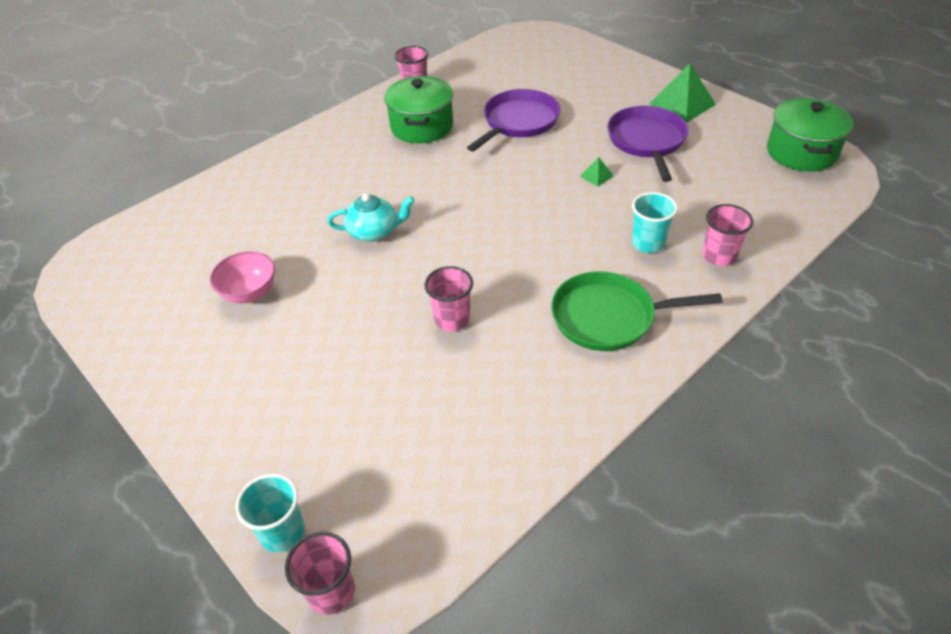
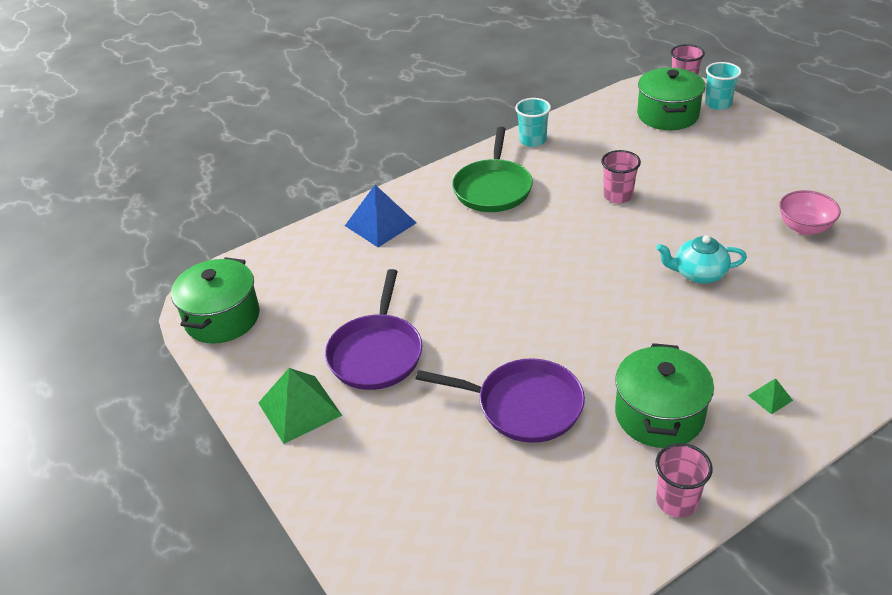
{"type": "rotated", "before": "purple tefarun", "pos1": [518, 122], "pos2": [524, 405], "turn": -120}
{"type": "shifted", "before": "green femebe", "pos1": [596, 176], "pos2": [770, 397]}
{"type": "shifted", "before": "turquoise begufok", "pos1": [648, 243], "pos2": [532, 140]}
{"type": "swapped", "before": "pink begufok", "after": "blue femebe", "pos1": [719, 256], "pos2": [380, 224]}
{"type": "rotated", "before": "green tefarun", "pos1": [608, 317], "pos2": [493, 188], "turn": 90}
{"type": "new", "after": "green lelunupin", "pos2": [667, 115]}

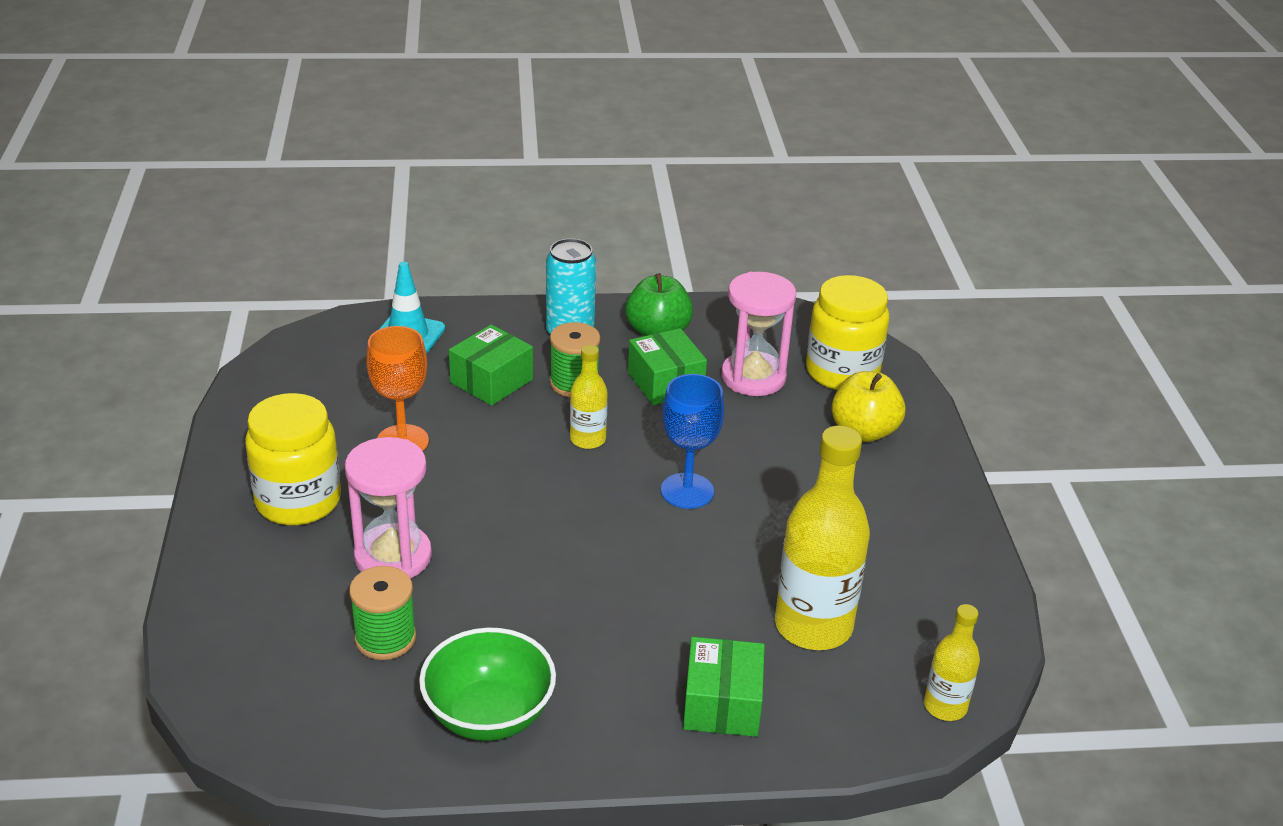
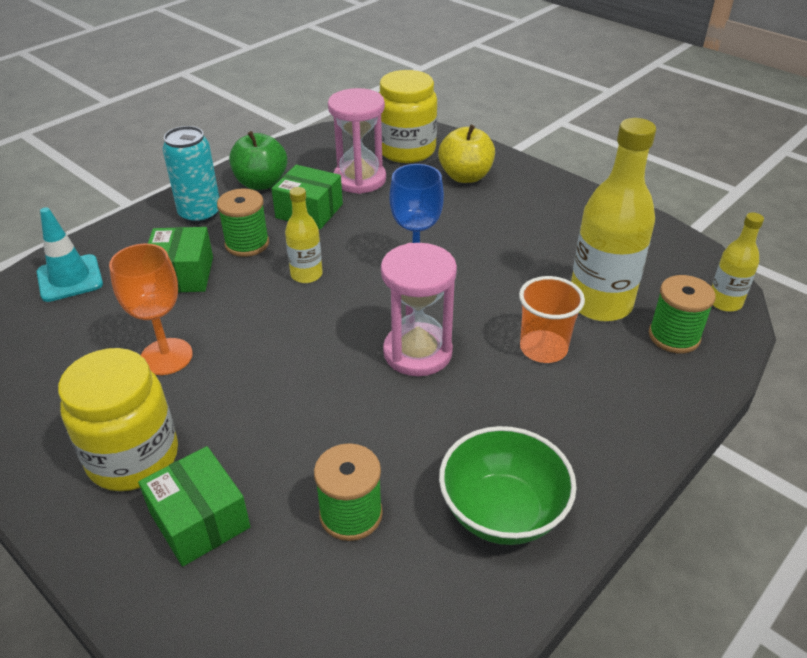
{"type": "shifted", "before": "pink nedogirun", "pos1": [393, 557], "pos2": [417, 352]}
{"type": "shifted", "before": "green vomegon", "pos1": [722, 704], "pos2": [199, 520]}
{"type": "new", "after": "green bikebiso", "pos2": [674, 336]}
{"type": "new", "after": "orange begufok", "pos2": [543, 348]}

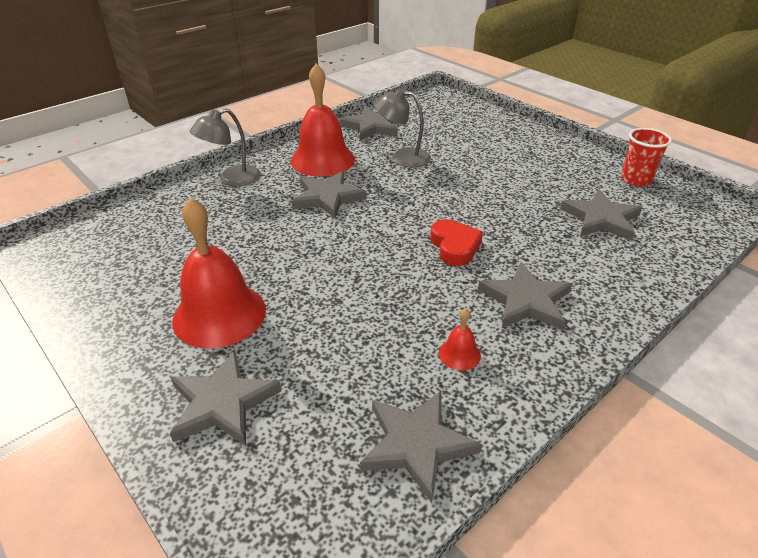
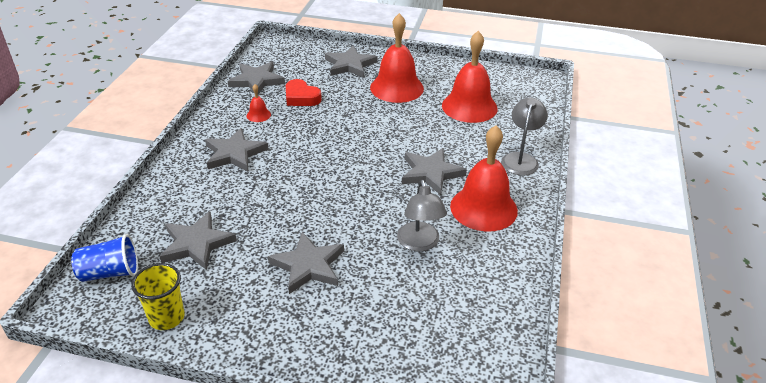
{"type": "rotated", "before": "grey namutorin", "pos1": [402, 157], "pos2": [420, 243], "turn": 105}
{"type": "shifted", "before": "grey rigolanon", "pos1": [372, 127], "pos2": [308, 265]}
{"type": "repainted", "before": "red begufok", "after": "yellow begufok", "pos1": [636, 180], "pos2": [167, 317]}
{"type": "shifted", "before": "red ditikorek", "pos1": [454, 246], "pos2": [301, 97]}
{"type": "new", "after": "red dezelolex", "pos2": [469, 107]}
{"type": "new", "after": "blue begufok", "pos2": [110, 273]}

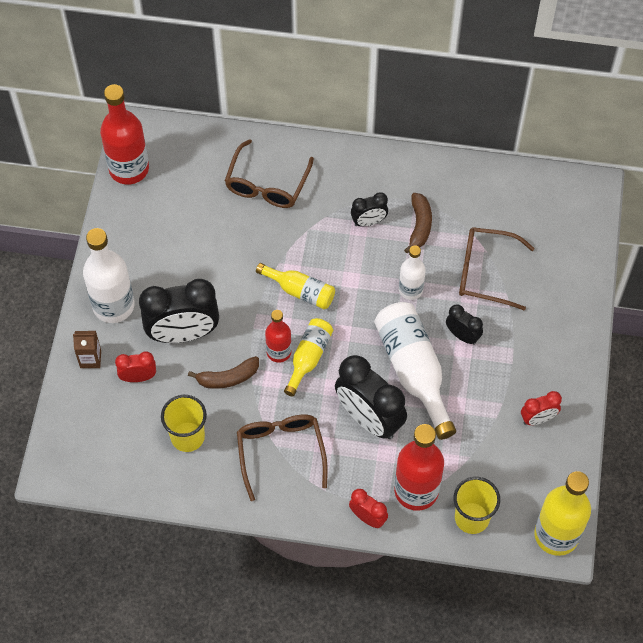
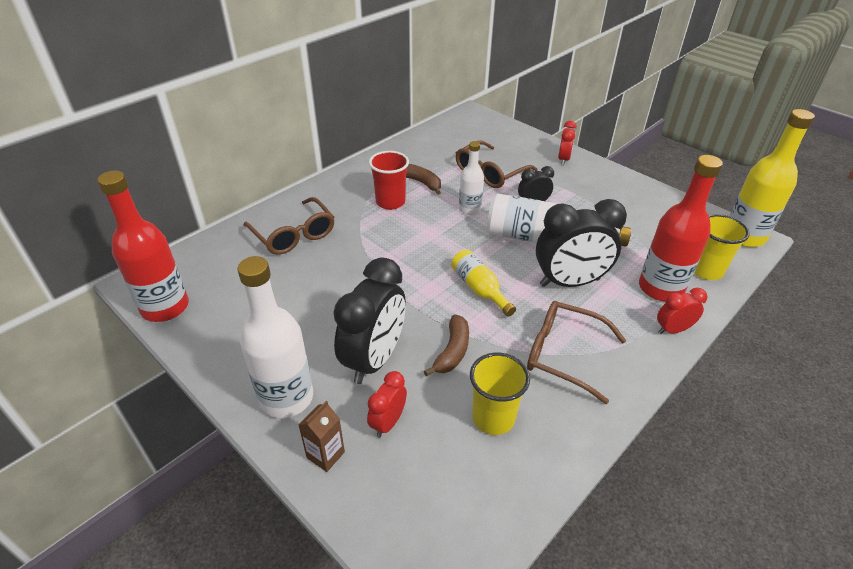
{"type": "swapped", "before": "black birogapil", "after": "red begufok", "pos1": [369, 222], "pos2": [390, 202]}
{"type": "gone", "before": "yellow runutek", "pos1": [300, 291]}
{"type": "gone", "before": "red runutek", "pos1": [279, 352]}
{"type": "shifted", "before": "red birogapil", "pos1": [538, 419], "pos2": [563, 159]}

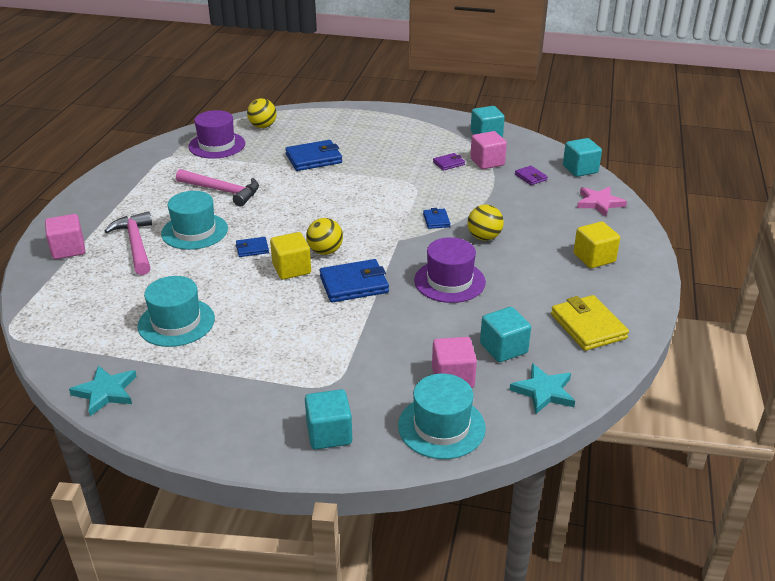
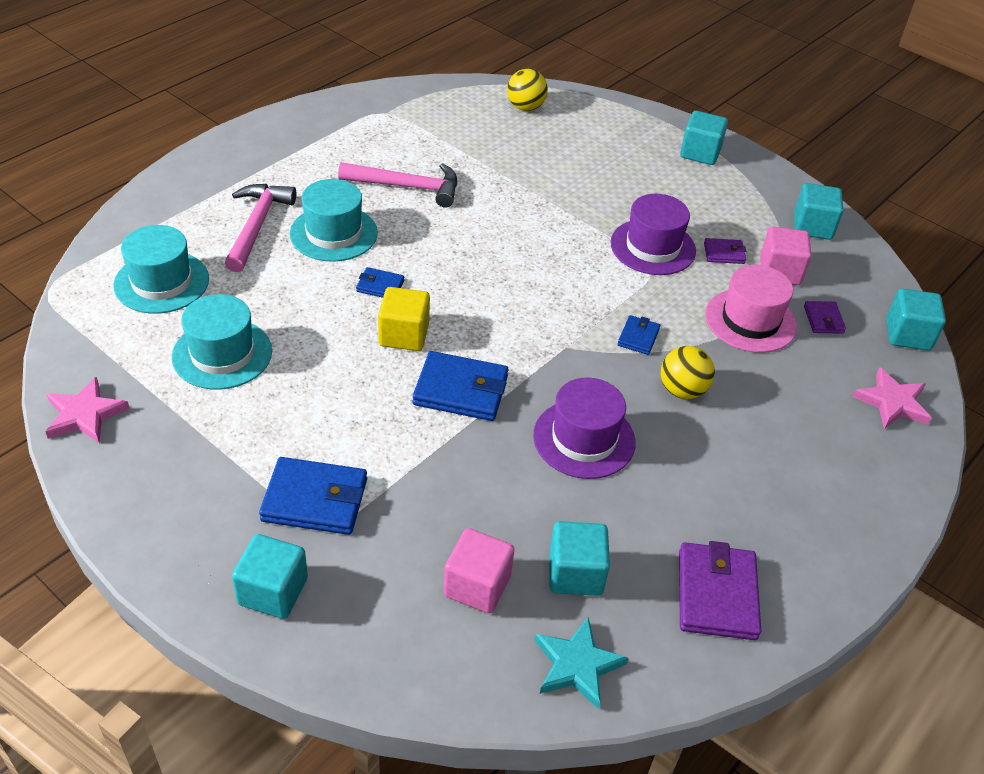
{"type": "shifted", "before": "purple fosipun", "pos1": [217, 145], "pos2": [653, 247]}
{"type": "shifted", "before": "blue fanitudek", "pos1": [314, 159], "pos2": [315, 500]}
{"type": "rotated", "before": "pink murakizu", "pos1": [222, 191], "pos2": [407, 187], "turn": -45}
{"type": "gone", "before": "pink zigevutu", "pos1": [68, 249]}
{"type": "gone", "before": "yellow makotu", "pos1": [325, 251]}
{"type": "gone", "before": "yellow zigevutu", "pos1": [594, 258]}
{"type": "repainted", "before": "yellow fanitudek", "after": "purple fanitudek", "pos1": [588, 326], "pos2": [717, 594]}
{"type": "repainted", "before": "turquoise rigolanon", "after": "pink rigolanon", "pos1": [106, 392], "pos2": [85, 414]}
{"type": "shifted", "before": "turquoise fosipun", "pos1": [441, 426], "pos2": [161, 282]}
{"type": "new", "after": "turquoise zigevutu", "pos2": [700, 153]}
{"type": "new", "after": "pink fosipun", "pos2": [750, 320]}

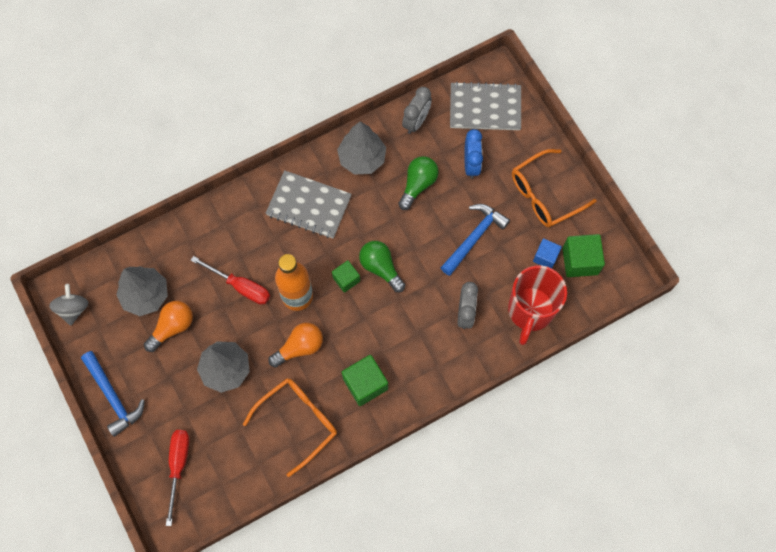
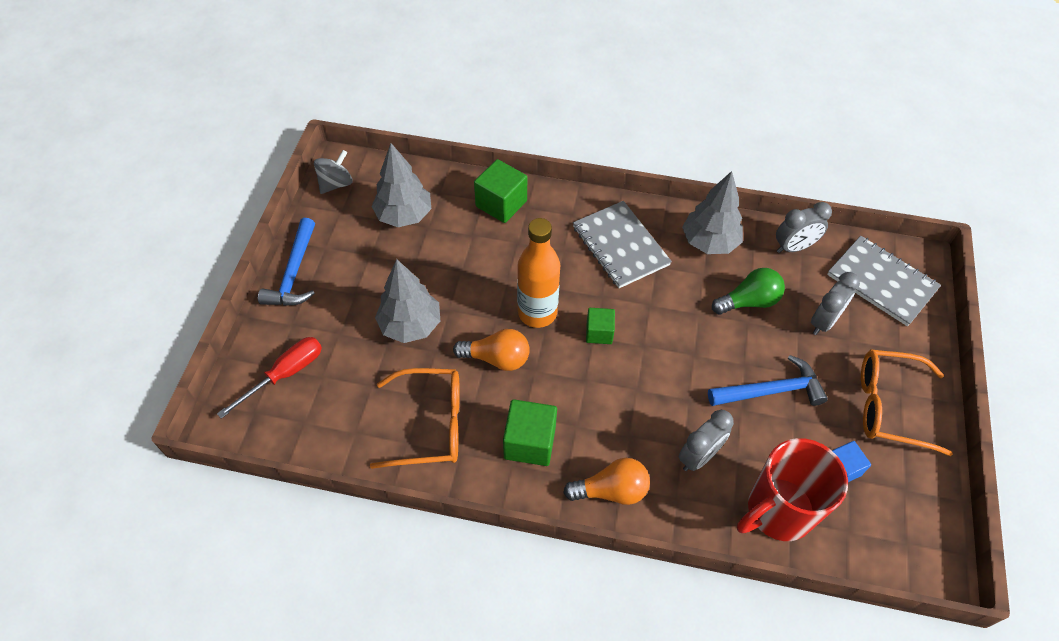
{"type": "repainted", "before": "blue birogapil", "after": "grey birogapil", "pos1": [471, 164], "pos2": [824, 321]}
{"type": "shifted", "before": "green zigevutu", "pos1": [580, 261], "pos2": [501, 204]}
{"type": "gone", "before": "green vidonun", "pos1": [380, 268]}
{"type": "gone", "before": "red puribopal", "pos1": [240, 286]}
{"type": "shifted", "before": "orange vidonun", "pos1": [172, 327], "pos2": [611, 490]}

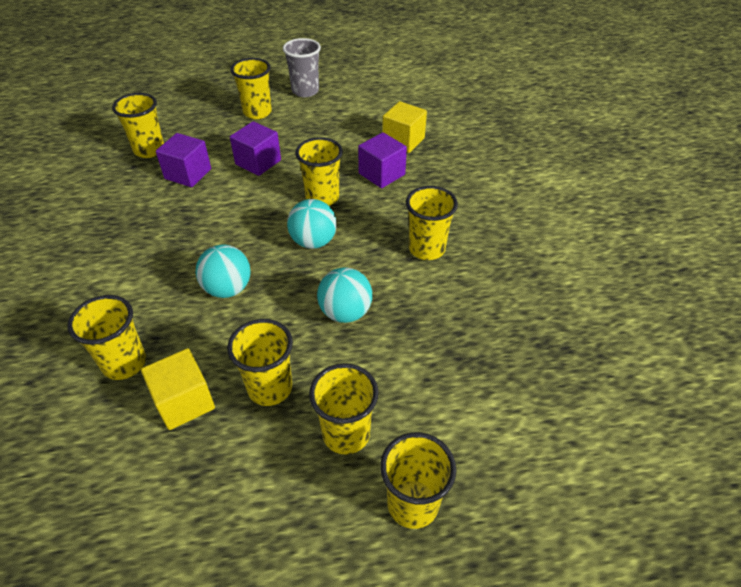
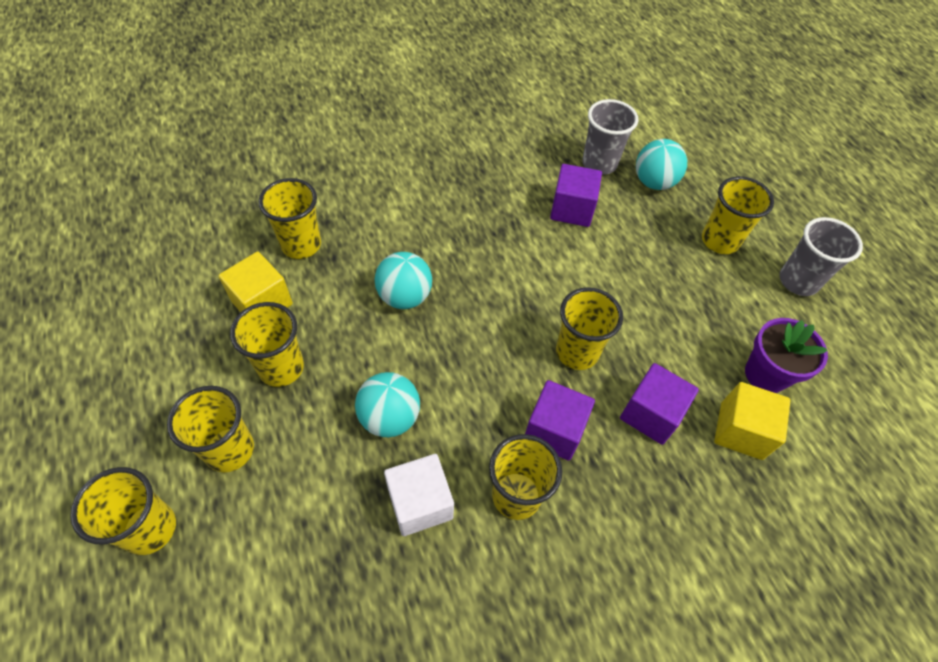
{"type": "repainted", "before": "yellow begufok", "after": "grey begufok", "pos1": [149, 150], "pos2": [599, 164]}
{"type": "shifted", "before": "purple zigevutu", "pos1": [258, 162], "pos2": [554, 430]}
{"type": "shifted", "before": "turquoise makotu", "pos1": [313, 241], "pos2": [654, 182]}
{"type": "new", "after": "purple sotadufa", "pos2": [765, 374]}
{"type": "new", "after": "white zigevutu", "pos2": [420, 503]}

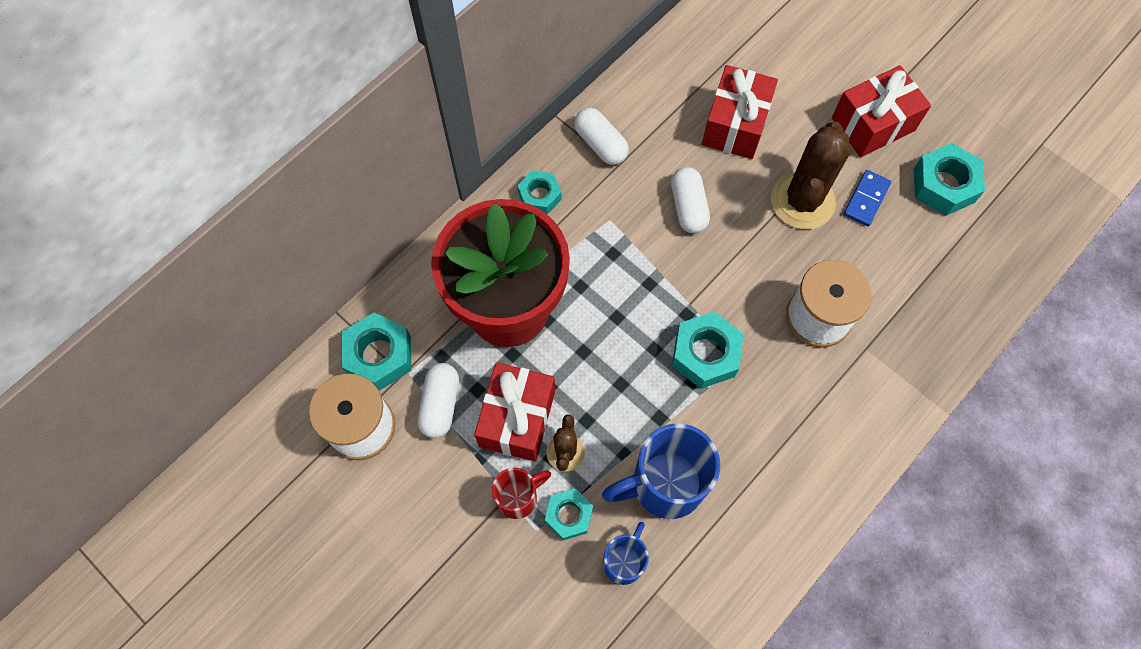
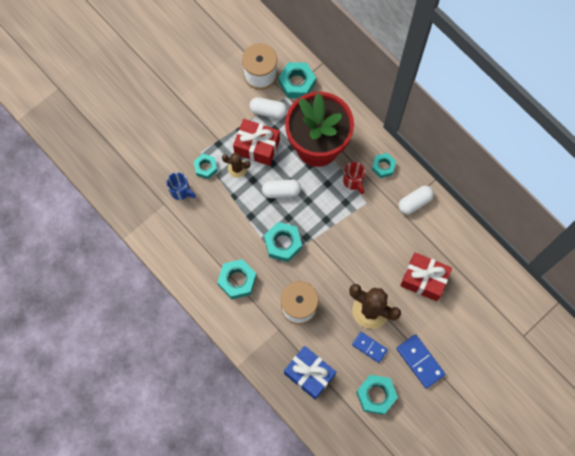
{"type": "swapped", "before": "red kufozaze", "after": "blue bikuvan", "pos1": [873, 124], "pos2": [420, 361]}
{"type": "shifted", "before": "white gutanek", "pos1": [688, 207], "pos2": [281, 191]}
{"type": "gone", "before": "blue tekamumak", "pos1": [664, 485]}
{"type": "shifted", "before": "red tekamumak", "pos1": [519, 497], "pos2": [353, 181]}
{"type": "new", "after": "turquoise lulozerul", "pos2": [237, 280]}
{"type": "new", "after": "blue kufozaze", "pos2": [309, 374]}

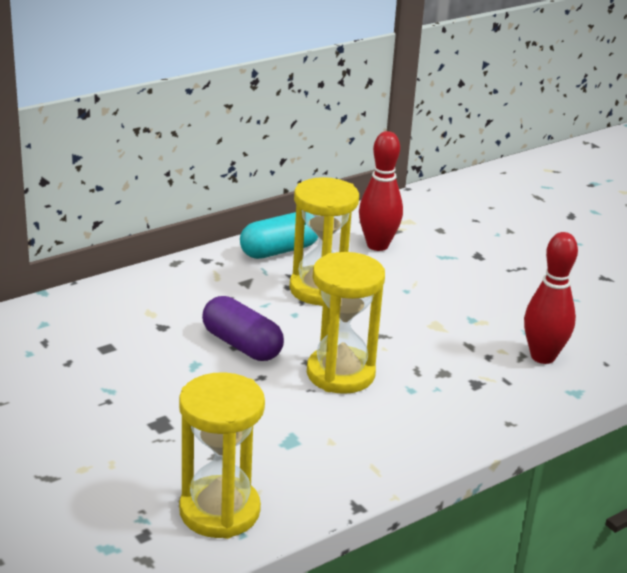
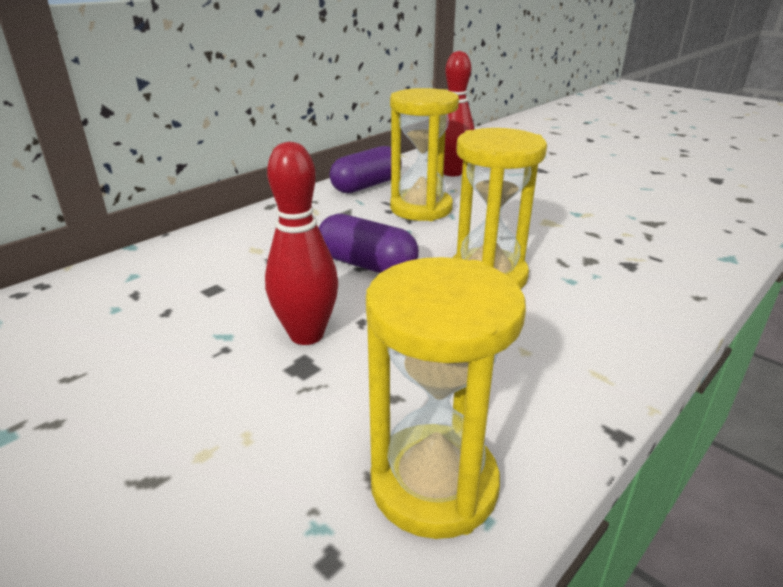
{"type": "repainted", "before": "turquoise gutanek", "after": "purple gutanek", "pos1": [279, 250], "pos2": [367, 186]}
{"type": "shifted", "before": "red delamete", "pos1": [542, 357], "pos2": [306, 335]}

